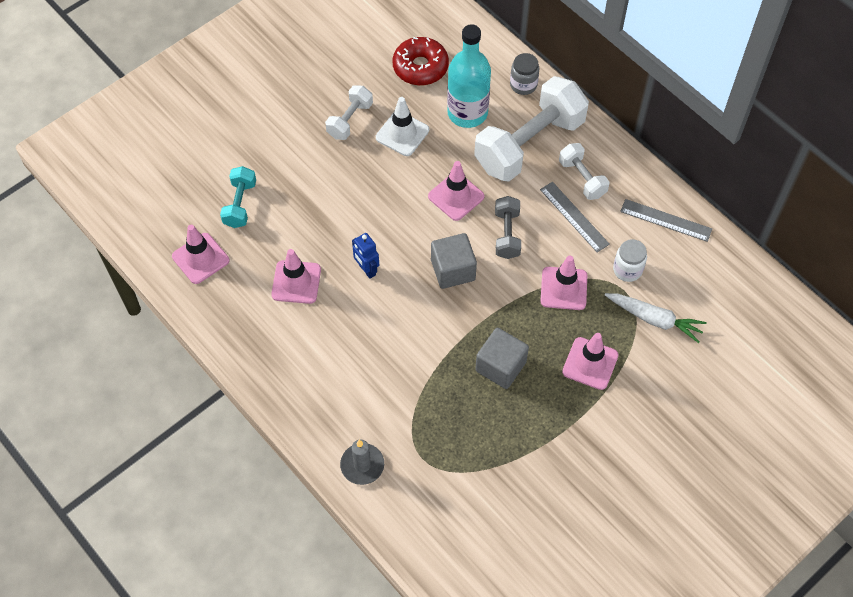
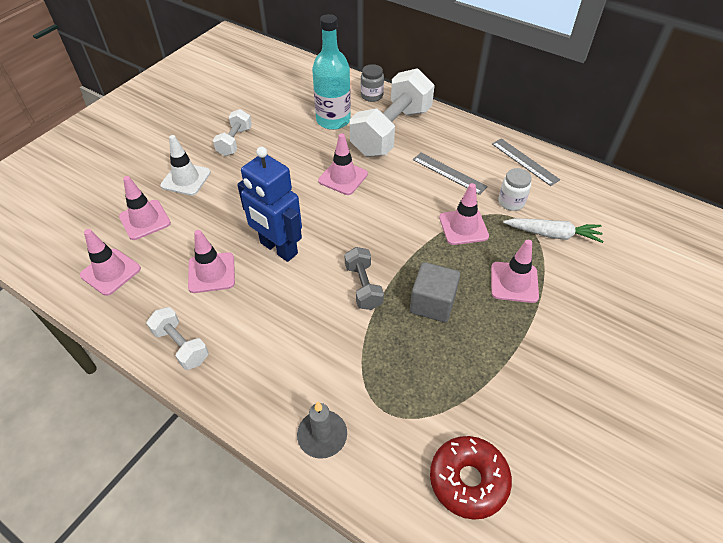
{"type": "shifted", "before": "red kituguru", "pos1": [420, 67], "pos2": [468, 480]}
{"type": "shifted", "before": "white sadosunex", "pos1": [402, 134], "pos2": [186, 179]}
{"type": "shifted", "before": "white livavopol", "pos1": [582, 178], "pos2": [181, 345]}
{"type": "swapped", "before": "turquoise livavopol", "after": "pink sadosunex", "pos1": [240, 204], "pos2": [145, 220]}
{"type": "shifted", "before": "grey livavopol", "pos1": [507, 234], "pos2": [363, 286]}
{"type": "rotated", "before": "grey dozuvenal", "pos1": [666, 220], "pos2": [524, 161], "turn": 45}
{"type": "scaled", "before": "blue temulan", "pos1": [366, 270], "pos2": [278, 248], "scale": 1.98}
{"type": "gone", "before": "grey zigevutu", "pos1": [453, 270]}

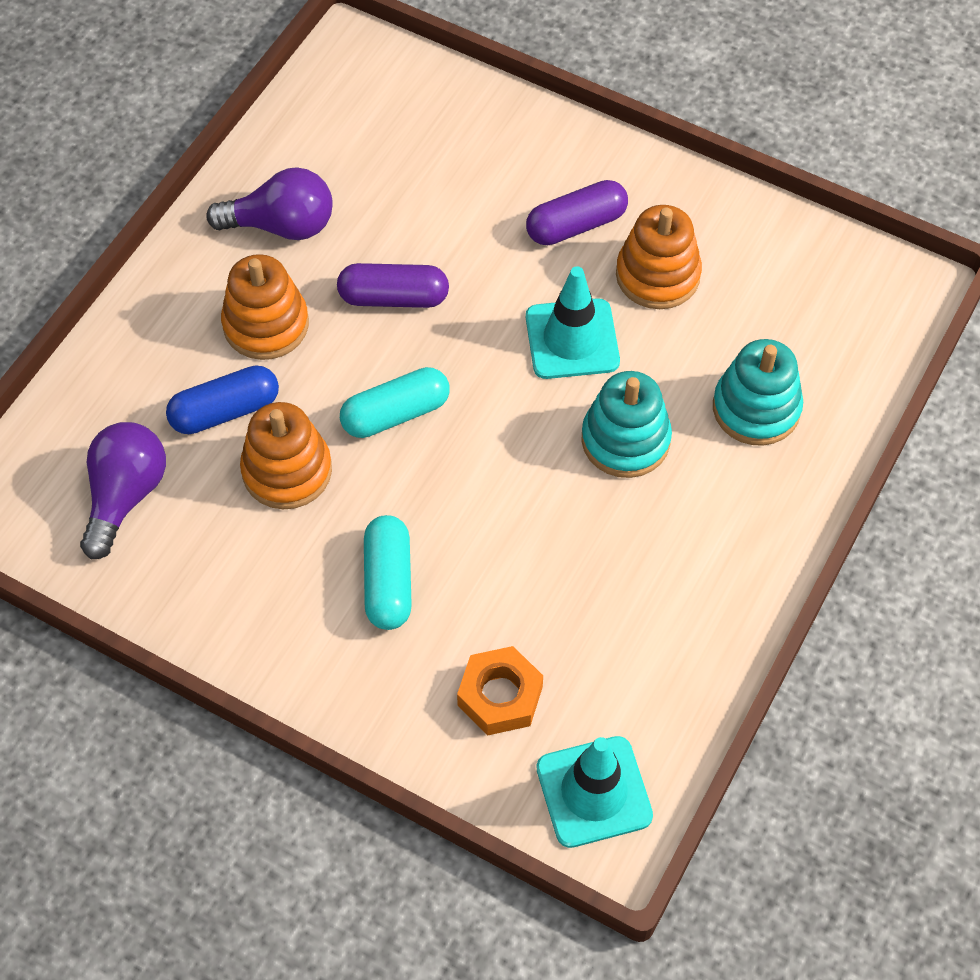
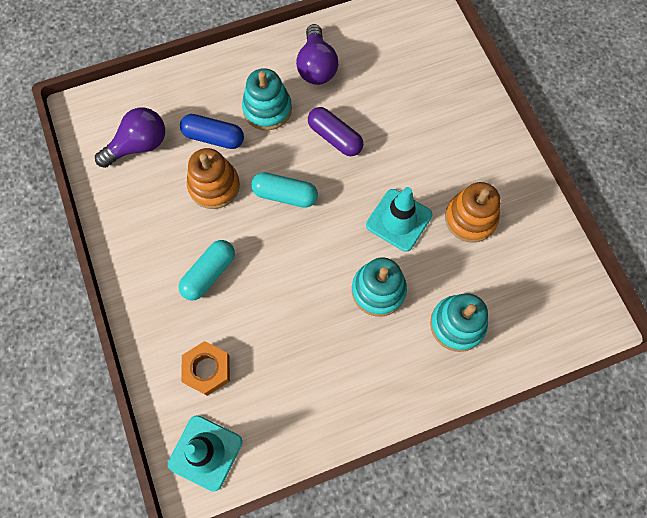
{"type": "rotated", "before": "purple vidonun", "pos1": [282, 225], "pos2": [316, 66], "turn": 45}
{"type": "gone", "before": "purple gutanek", "pos1": [576, 225]}
{"type": "repainted", "before": "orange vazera", "after": "turquoise vazera", "pos1": [266, 324], "pos2": [267, 109]}

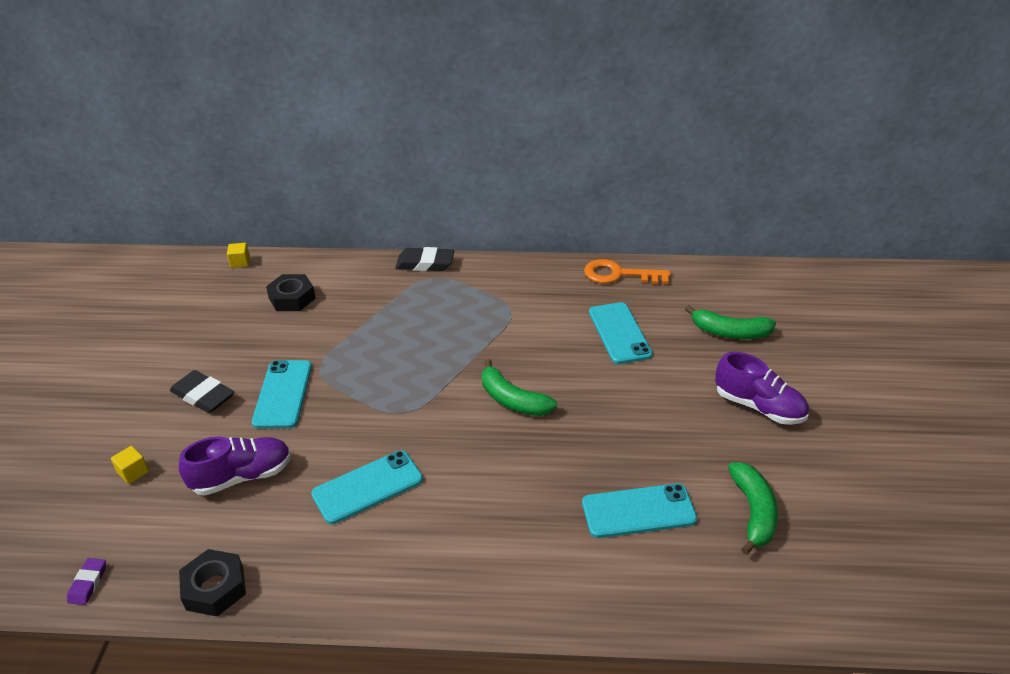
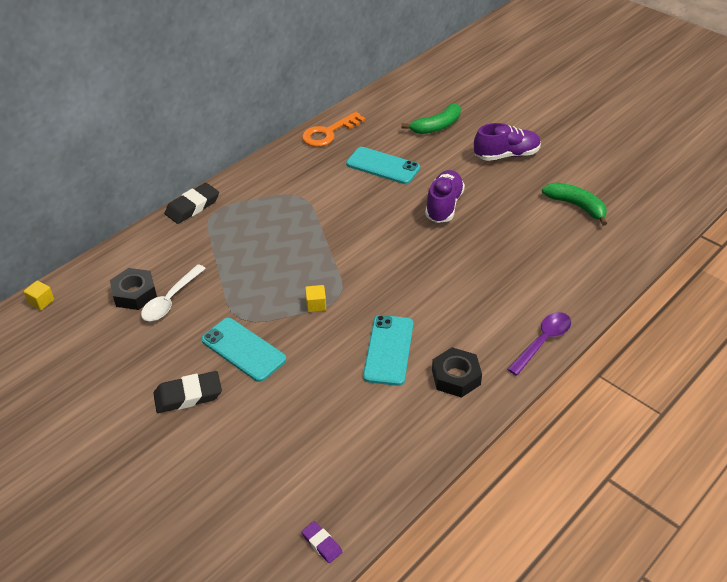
{"type": "gone", "before": "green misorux", "pos1": [512, 400]}
{"type": "shifted", "before": "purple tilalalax", "pos1": [242, 476], "pos2": [444, 205]}
{"type": "shifted", "before": "yellow zigevutu", "pos1": [133, 472], "pos2": [316, 305]}
{"type": "gone", "before": "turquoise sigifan", "pos1": [638, 511]}
{"type": "shifted", "before": "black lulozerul", "pos1": [215, 588], "pos2": [456, 377]}
{"type": "new", "after": "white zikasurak", "pos2": [171, 300]}
{"type": "new", "after": "purple zikasurak", "pos2": [542, 342]}

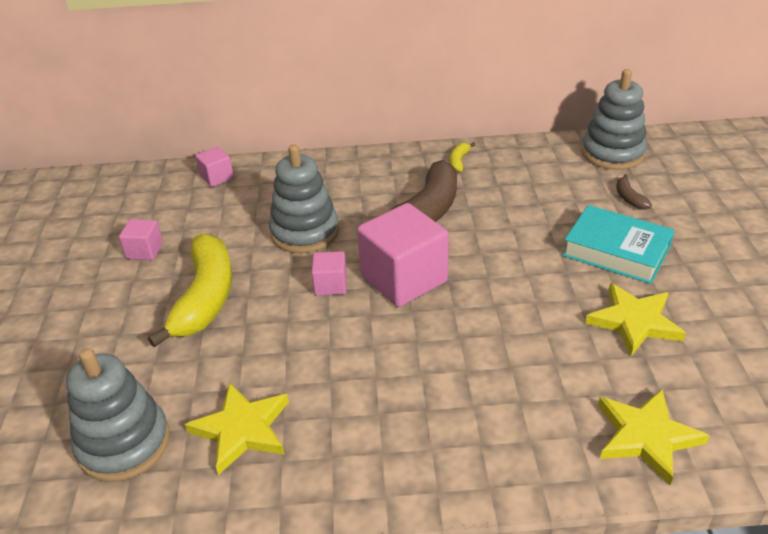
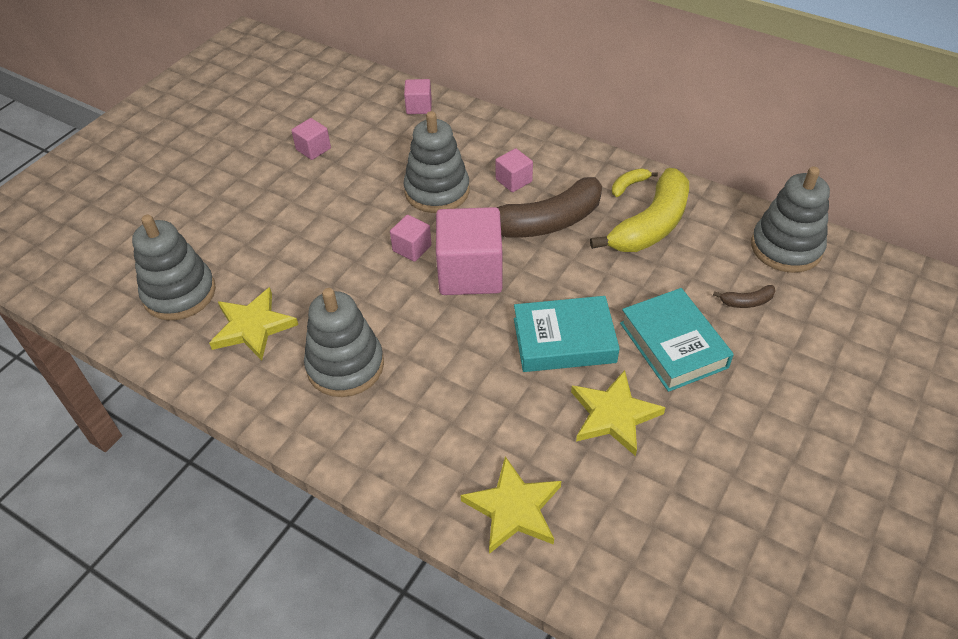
{"type": "rotated", "before": "brown misorux", "pos1": [629, 198], "pos2": [747, 302], "turn": -120}
{"type": "shifted", "before": "yellow misorux", "pos1": [205, 297], "pos2": [651, 225]}
{"type": "new", "after": "pink zigevutu", "pos2": [513, 180]}
{"type": "new", "after": "grey vazera", "pos2": [345, 366]}
{"type": "new", "after": "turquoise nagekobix", "pos2": [564, 340]}

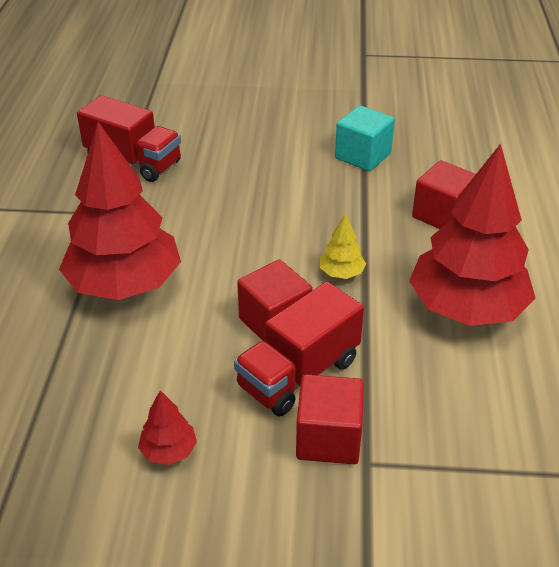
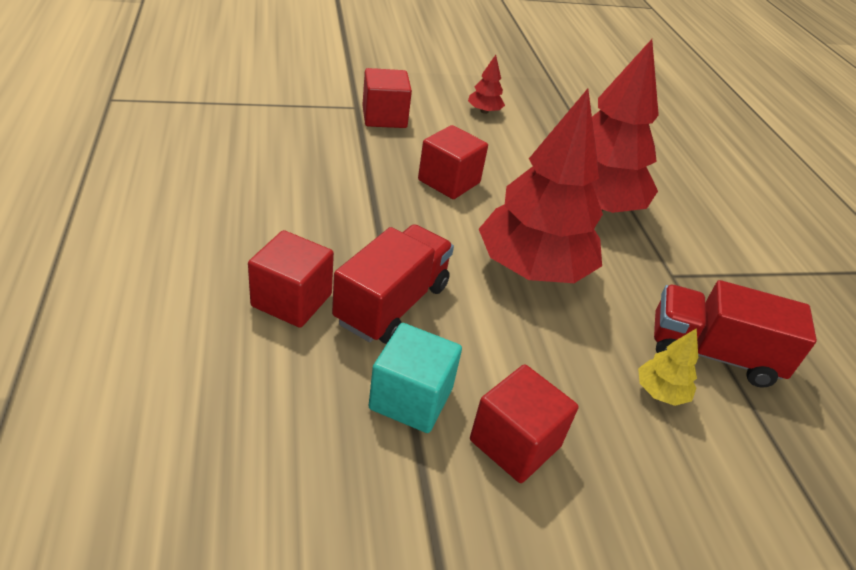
{"type": "shifted", "before": "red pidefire", "pos1": [466, 308], "pos2": [533, 268]}
{"type": "shifted", "before": "yellow pidefire", "pos1": [341, 273], "pos2": [660, 392]}
{"type": "shifted", "before": "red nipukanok", "pos1": [298, 373], "pos2": [392, 304]}
{"type": "new", "after": "red zigevutu", "pos2": [515, 443]}

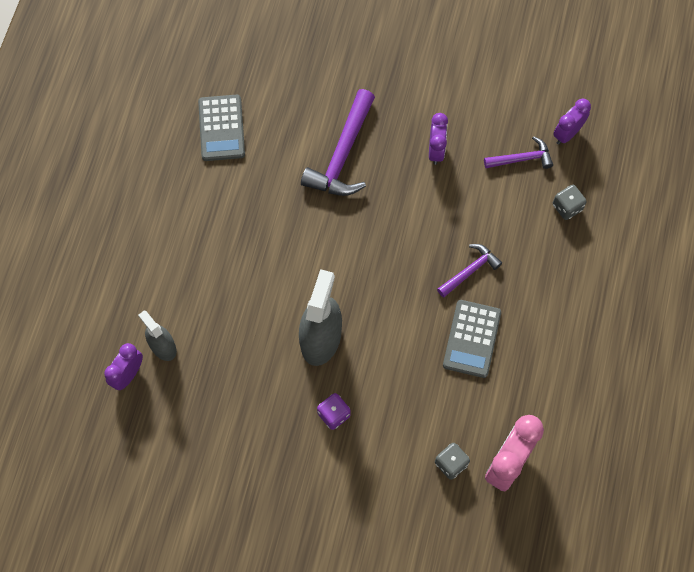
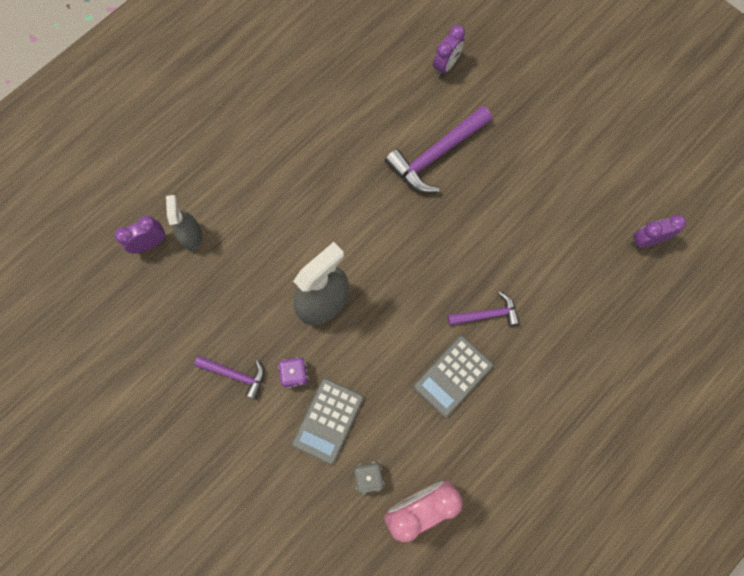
{"type": "shifted", "before": "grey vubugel", "pos1": [221, 128], "pos2": [328, 420]}
{"type": "shifted", "before": "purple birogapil", "pos1": [436, 150], "pos2": [446, 65]}
{"type": "shifted", "before": "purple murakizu", "pos1": [521, 159], "pos2": [235, 375]}
{"type": "gone", "before": "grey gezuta", "pos1": [567, 207]}

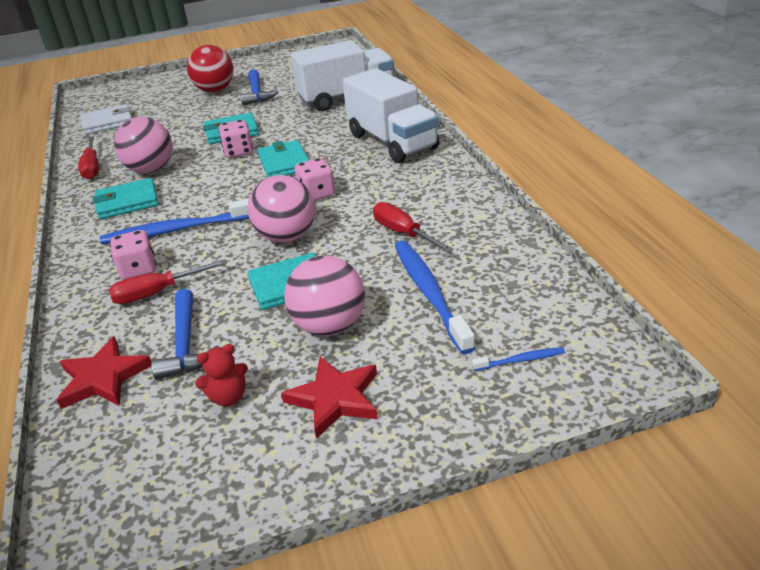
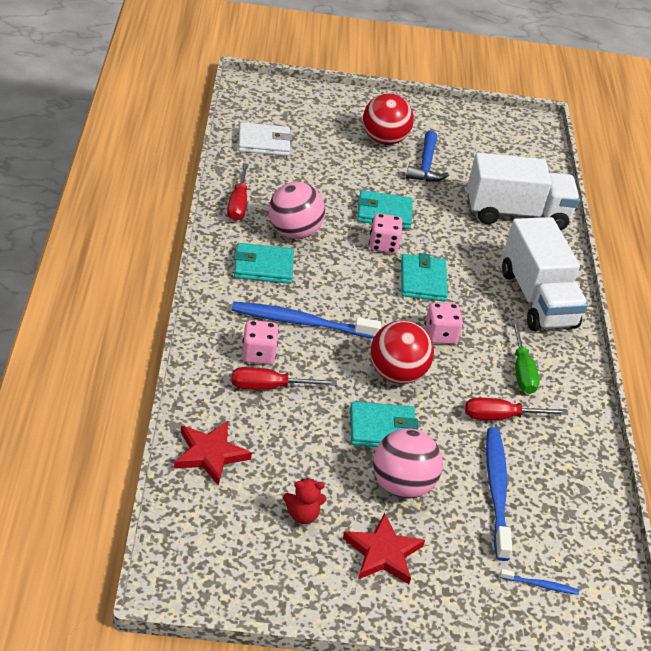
{"type": "repainted", "before": "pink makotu", "after": "red makotu", "pos1": [287, 236], "pos2": [396, 374]}
{"type": "rotated", "before": "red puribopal", "pos1": [403, 233], "pos2": [501, 417], "turn": -75}
{"type": "gone", "before": "blue murakizu", "pos1": [185, 344]}
{"type": "new", "after": "green puribopal", "pos2": [522, 370]}

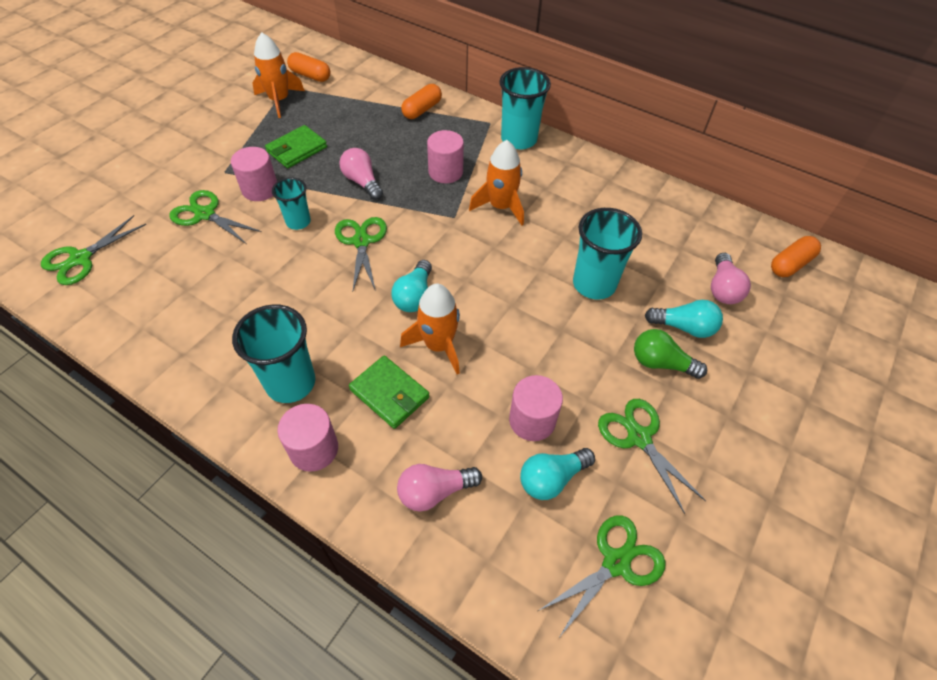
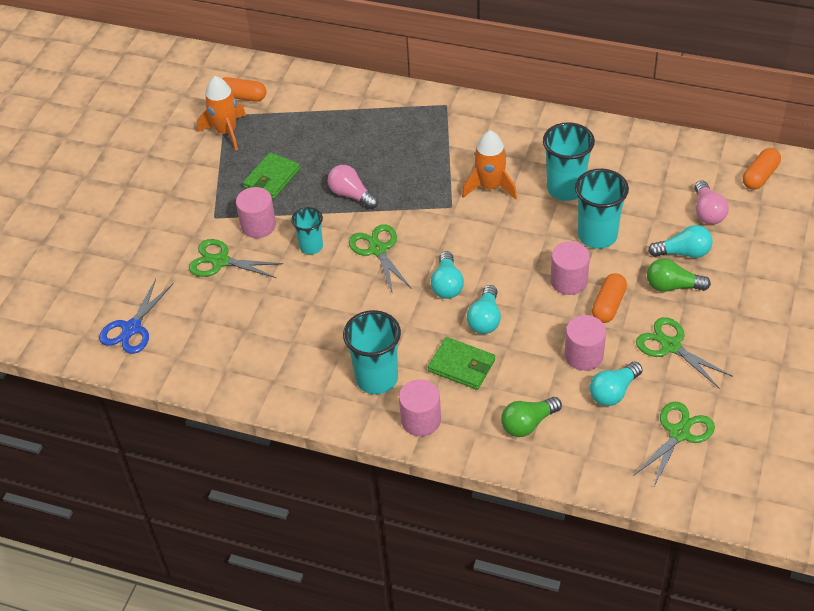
{"type": "shifted", "before": "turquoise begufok", "pos1": [519, 139], "pos2": [565, 189]}
{"type": "shifted", "before": "orange gutanek", "pos1": [422, 110], "pos2": [608, 305]}
{"type": "shifted", "before": "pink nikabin", "pos1": [445, 172], "pos2": [568, 281]}
{"type": "repainted", "before": "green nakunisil", "after": "blue nakunisil", "pos1": [81, 259], "pos2": [132, 328]}
{"type": "swapped", "before": "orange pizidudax", "after": "turquoise vidonun", "pos1": [438, 345], "pos2": [485, 319]}
{"type": "repainted", "before": "pink vidonun", "after": "green vidonun", "pos1": [435, 491], "pos2": [528, 424]}

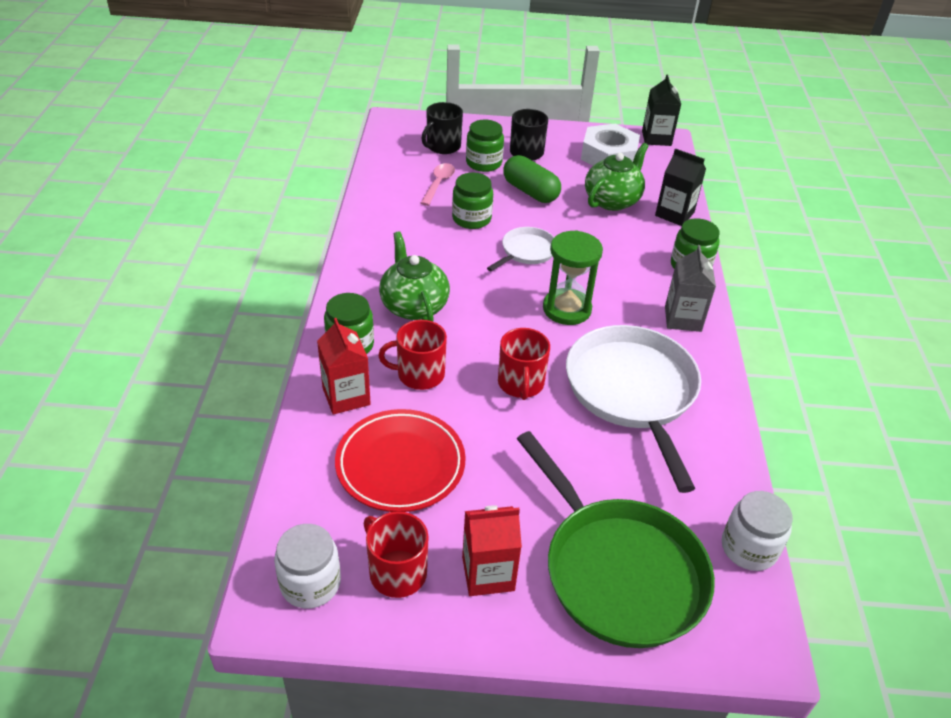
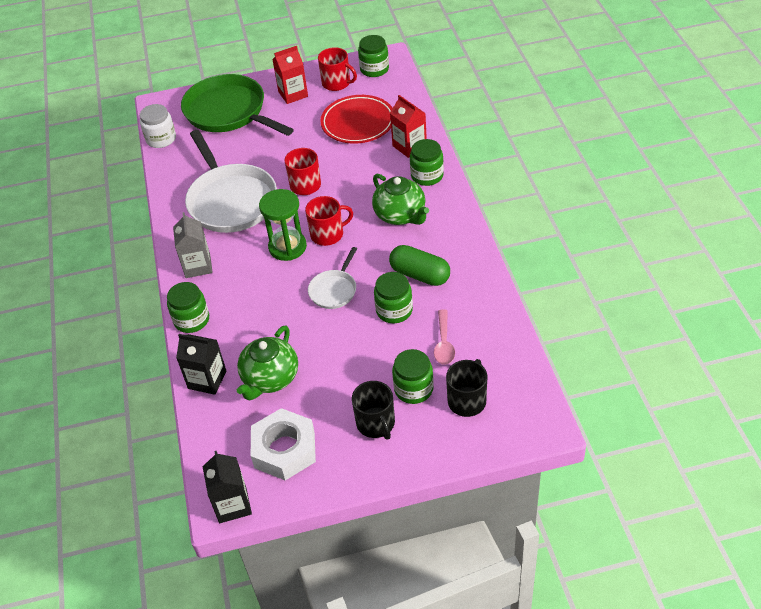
{"type": "shifted", "before": "green gutanek", "pos1": [530, 191], "pos2": [420, 275]}
{"type": "shifted", "before": "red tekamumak", "pos1": [419, 374], "pos2": [328, 234]}
{"type": "repainted", "before": "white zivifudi", "after": "green zivifudi", "pos1": [310, 583], "pos2": [374, 69]}

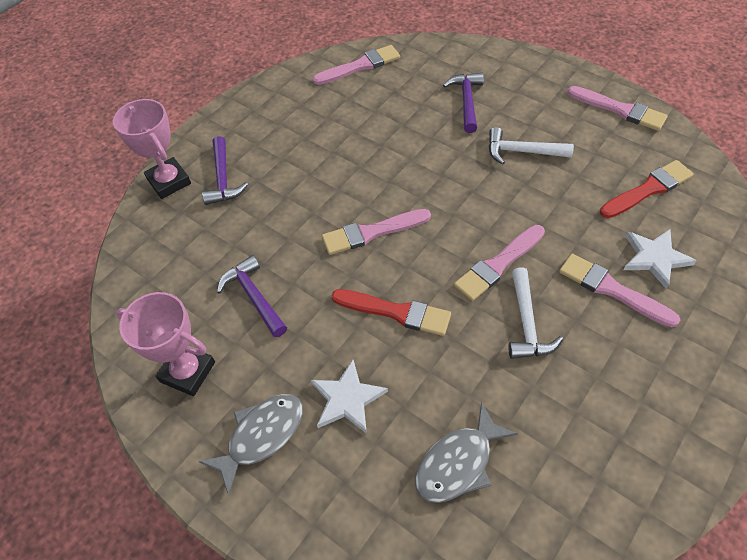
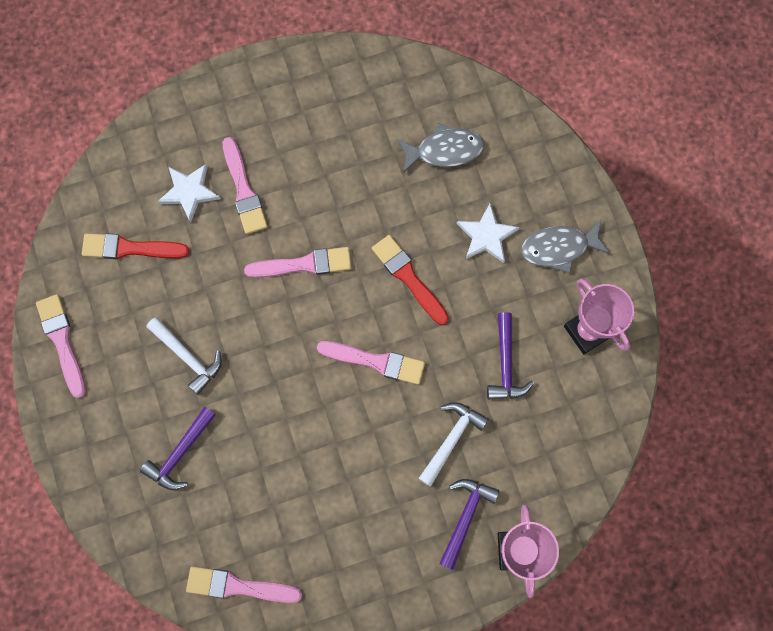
{"type": "shifted", "before": "white murakizu", "pos1": [526, 323], "pos2": [451, 439]}

